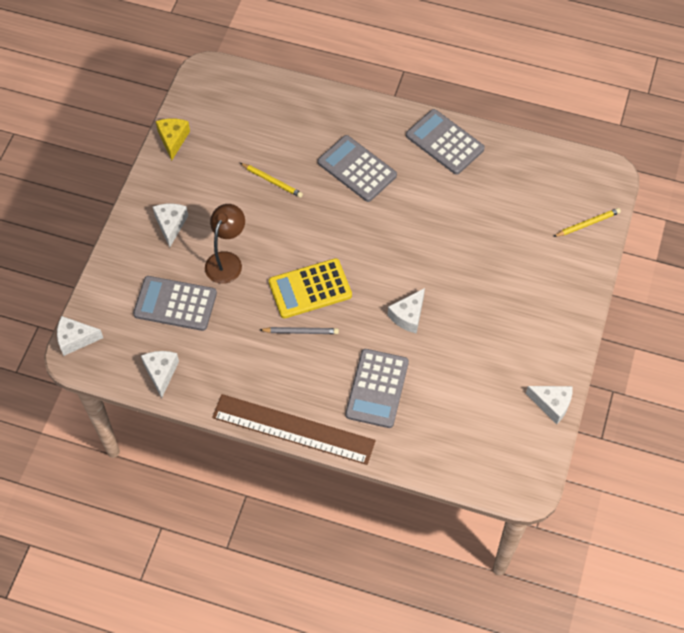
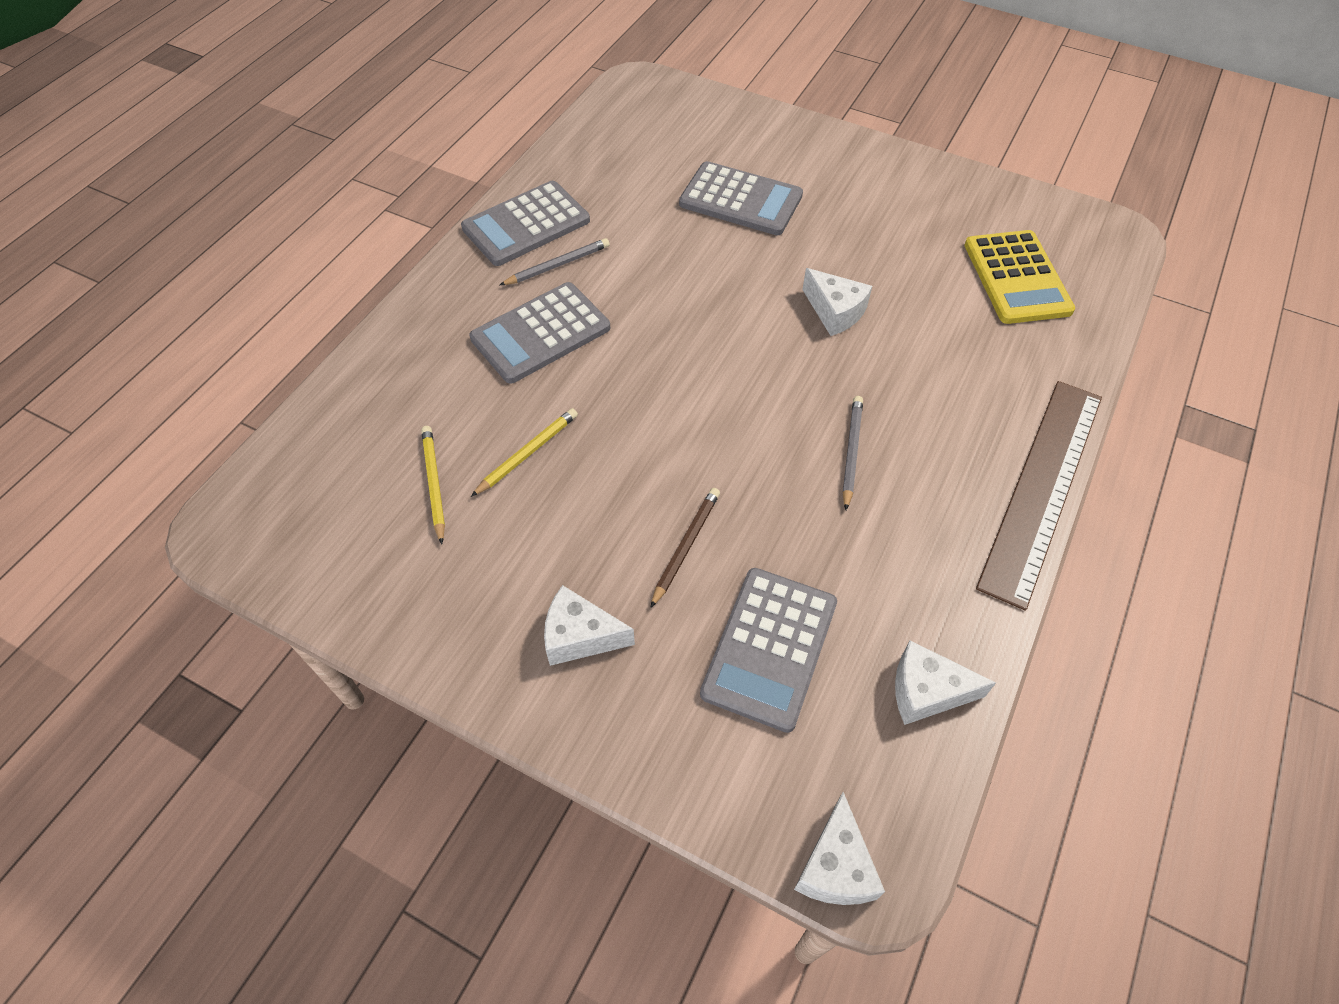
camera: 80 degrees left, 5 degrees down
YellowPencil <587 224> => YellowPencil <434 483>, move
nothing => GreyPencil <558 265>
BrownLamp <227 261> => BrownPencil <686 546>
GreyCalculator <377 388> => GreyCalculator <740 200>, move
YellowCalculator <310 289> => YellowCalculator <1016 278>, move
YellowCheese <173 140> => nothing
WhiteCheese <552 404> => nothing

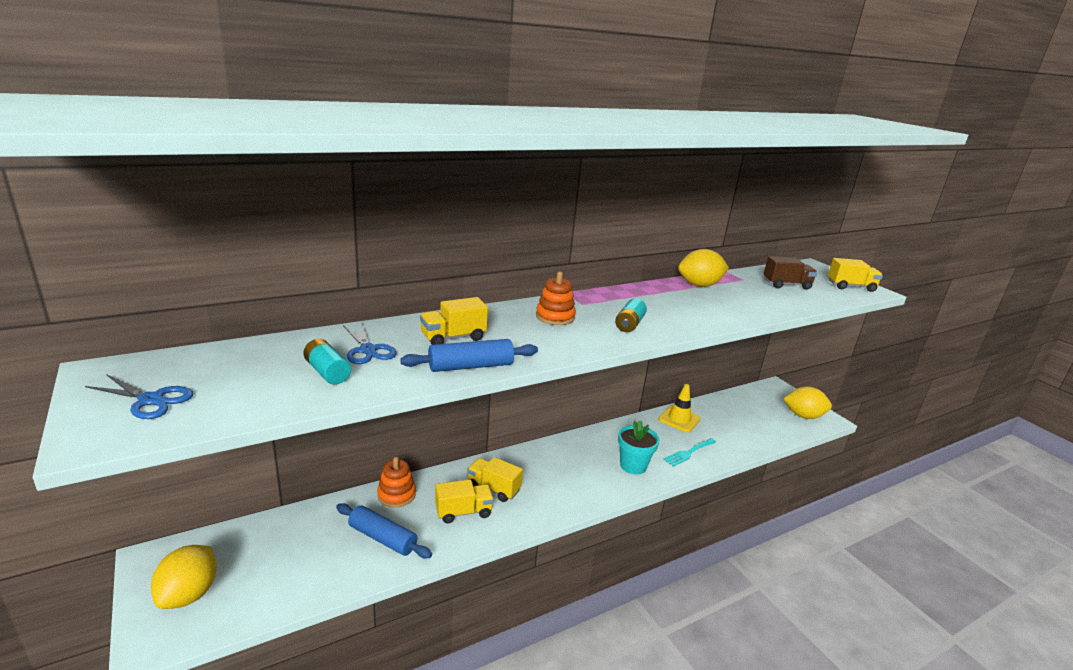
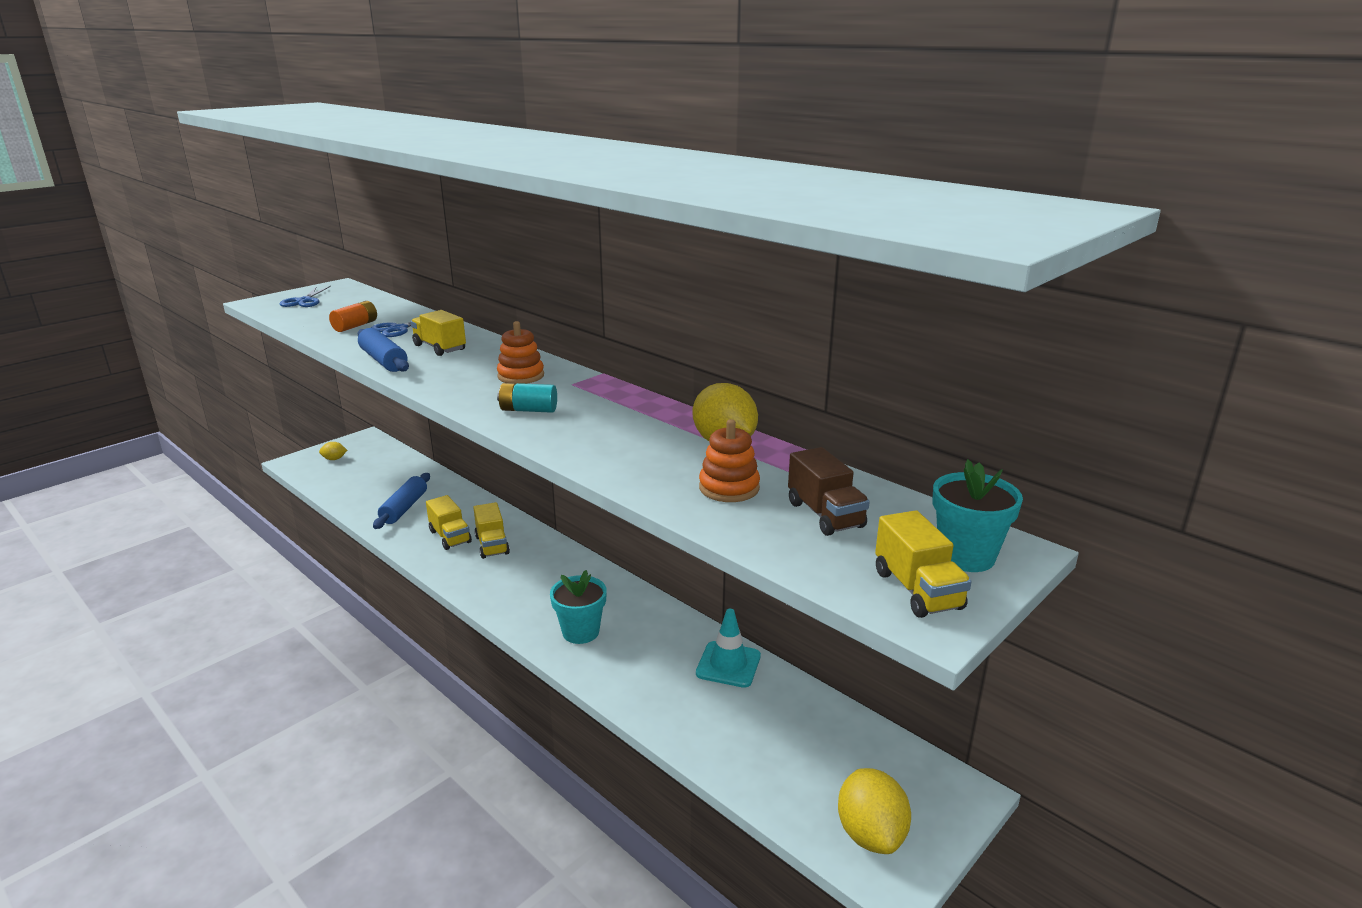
camera: 75 degrees right, 0 degrees up
YellowLemon <189 594> => YellowLemon <334 459>, x0.50
TurquoiseBattery <327 372> => OrangeBattery <355 326>
YellowTruck <493 488> => YellowTruck <492 545>, 150 degrees clockwise
YellowTrafficCone <679 419> => TurquoiseTrafficCone <728 664>
OrangeStackingToy <396 494> => OrangeStackingToy <729 488>, move
nothing => TurquoiseFlowerPot <966 556>
TurquoiseFork <688 453> => nothing

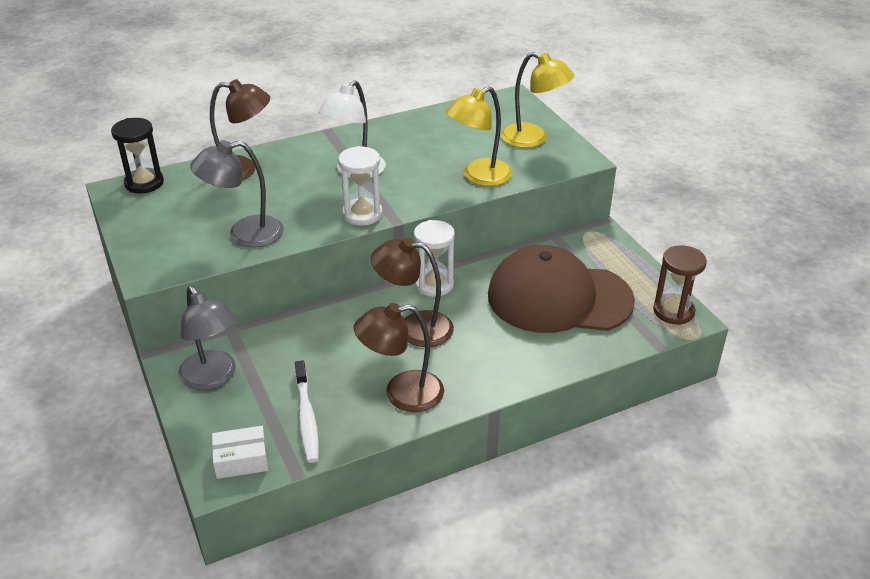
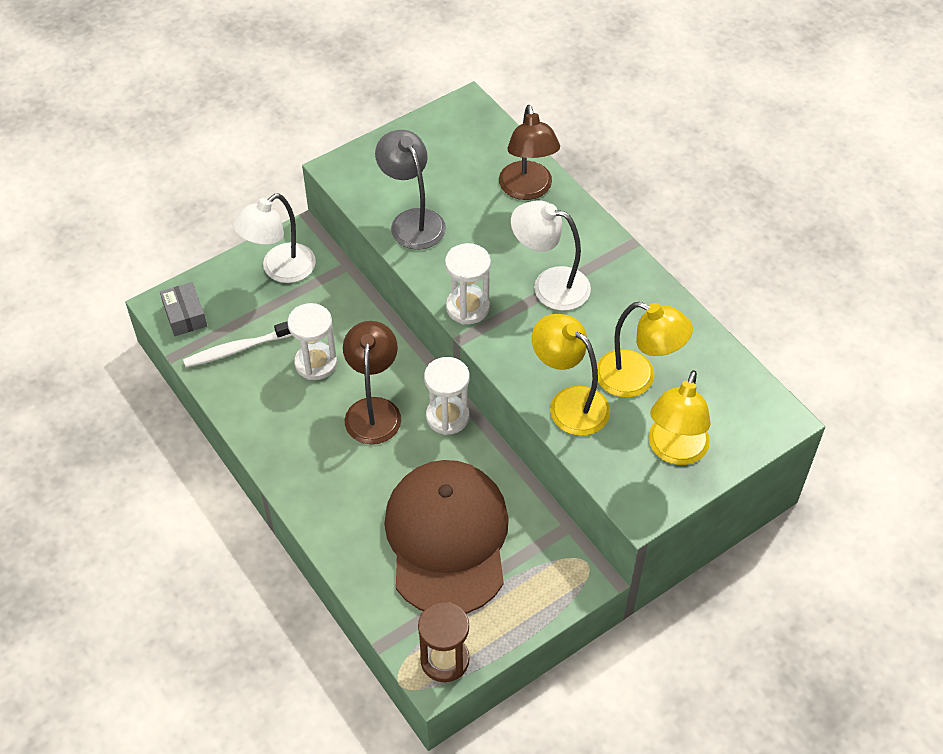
camera: 80 degrees right, 15 degrees up
WhiteBox <241 460> => GreyBox <185 315>
GreyLamp <213 378> => WhiteLamp <280 270>
nothing => WhiteHourglass <316 363>
nothing => YellowLamp <637 379>
BlackHourglass <144 183> => nothing
BrownLamp <402 393> => nothing

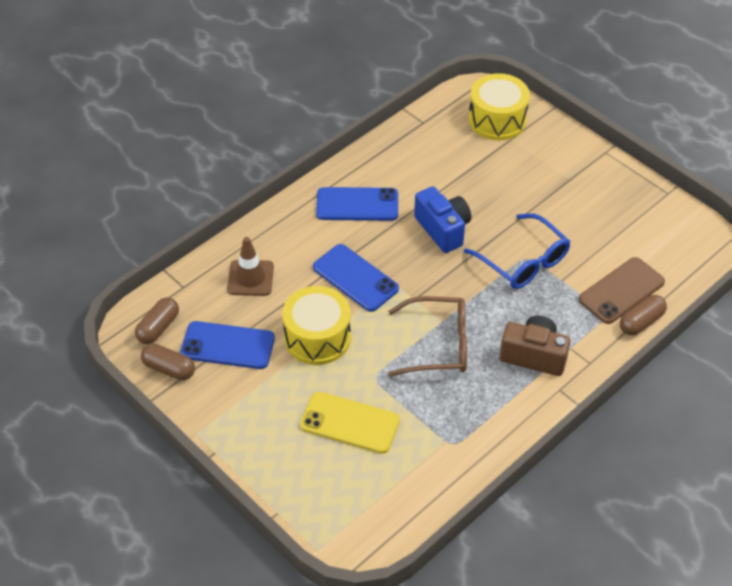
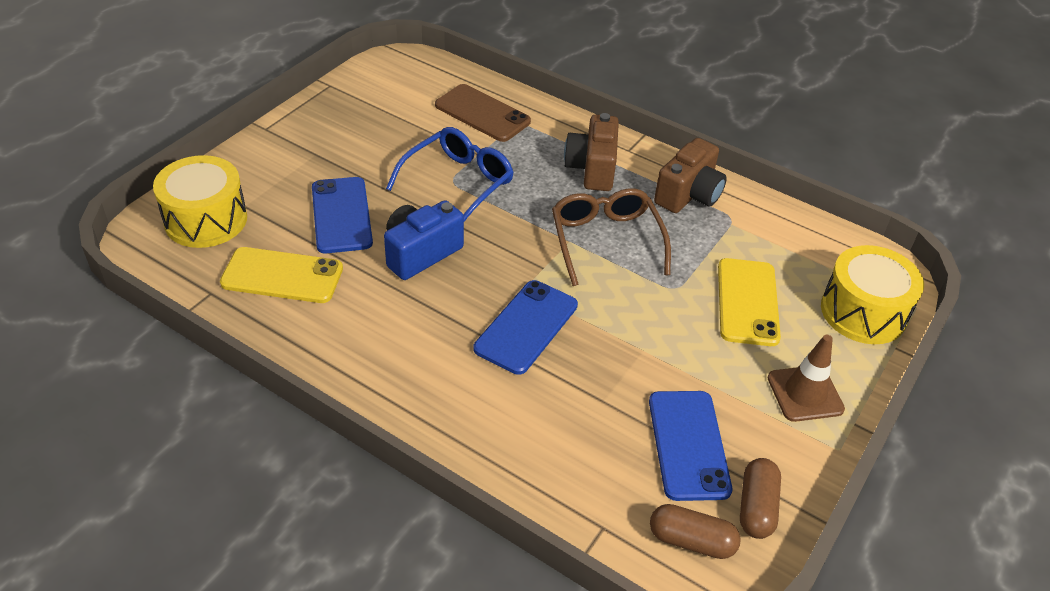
camera: 105 degrees left, 5 degrees down
nothing => YellowPhone <282 276>
BluePhone <357 204> => BluePhone <341 215>, move
nothing => BrownCamera <689 195>
BrownTrafficCone <250 278> => BrownTrafficCone <805 393>, move
YellowDrum <317 337> => YellowDrum <863 312>, move
BrownCapsule <641 322> => nothing

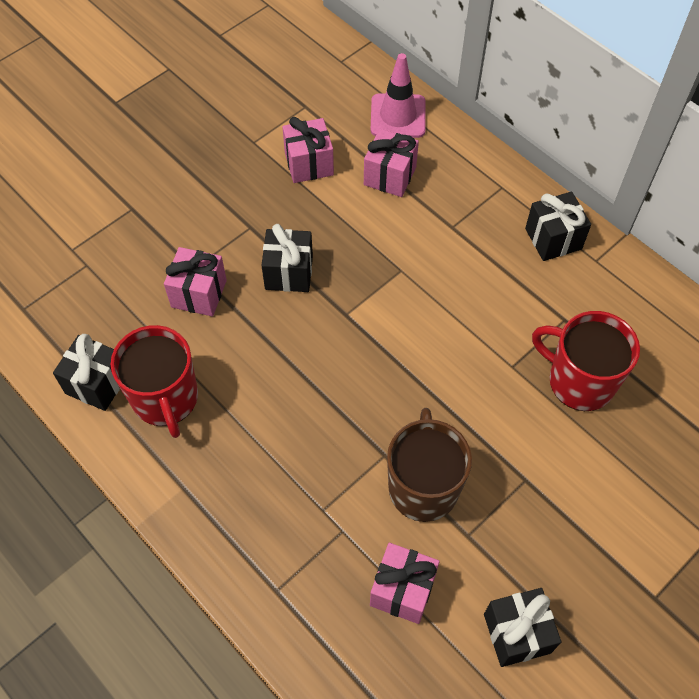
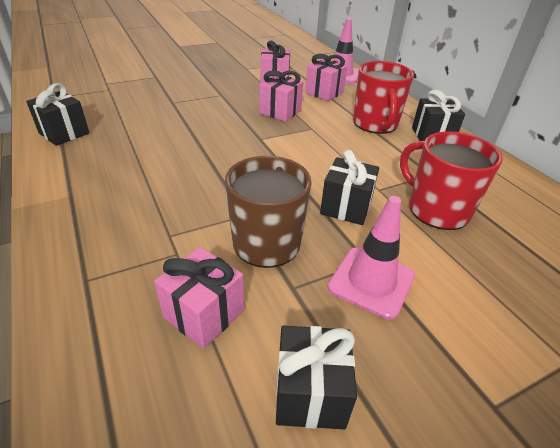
camera: 15 degrees right, 20 degrees down
PinkGift <199 293> => PinkGift <280 112>, move
BlackGift <289 273> => BlackGift <346 207>, move
nothing => PinkTrafficCone <371 282>
RedMug <165 399> => RedMug <375 124>, move

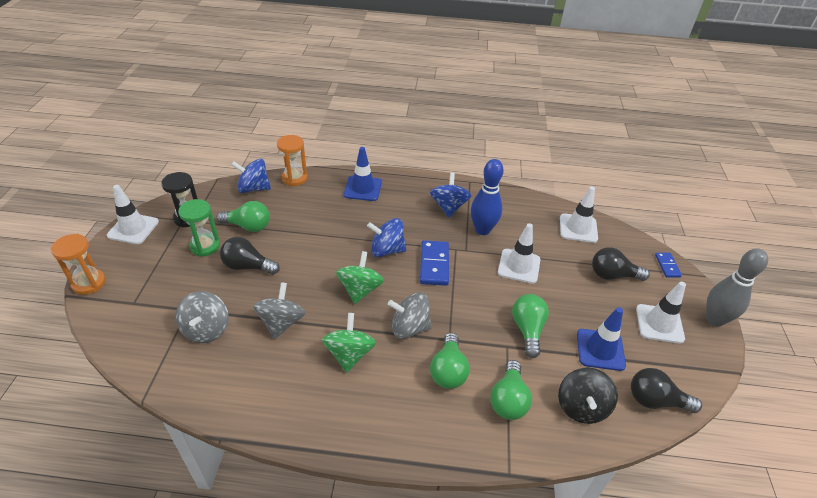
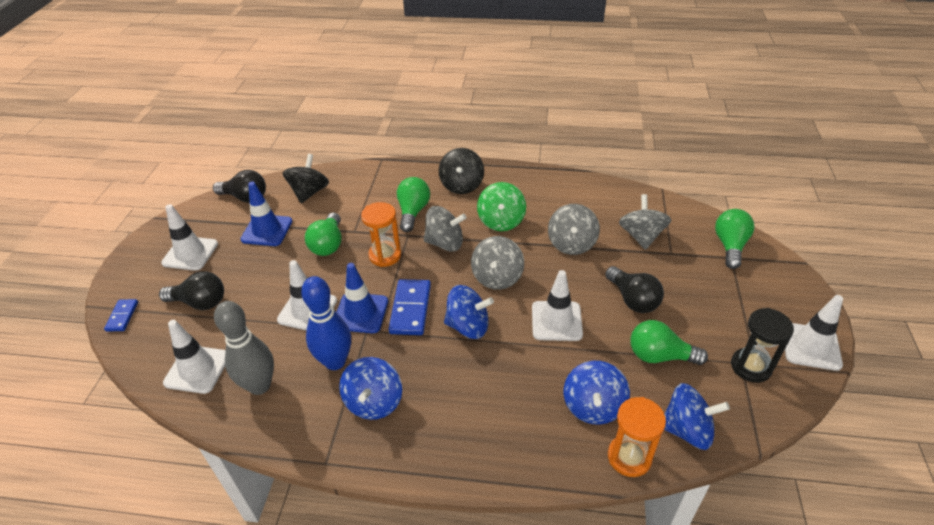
camera: 175 degrees left, 0 degrees up
GreyBowlingPin <714 319> => GreyBowlingPin <259 386>, move
BlueTrafficCone <363 188> => BlueTrafficCone <361 313>, move
OrangeHourglass <89 283> => OrangeHourglass <385 255>, move
nothing => BlackSpinningTop <462 185>
GreenSpinningTop <360 289> => GreySpinningTop <497 277>
nothing => WhiteTrafficCone <556 321>
nothing => BlueSpinningTop <593 406>
BlackLightBulb <247 266> => BlackLightBulb <633 299>, 45 degrees clockwise
GreenLightBulb <508 400> => GreenLightBulb <730 246>, move
GreenHourglass <205 246> => nothing

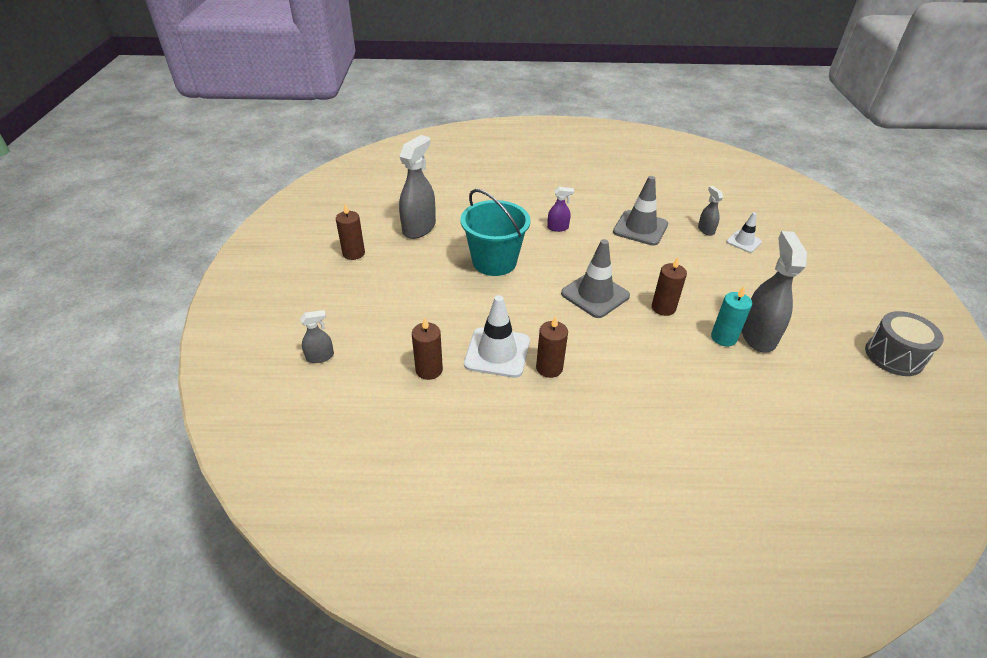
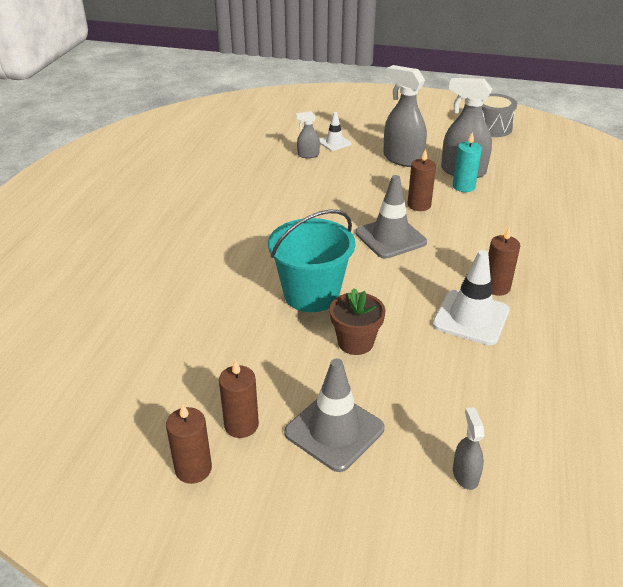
camera: 75 degrees left, 5 degrees down
BrownCandle <429 370> => BrownCandle <193 469>, move
GreyTrafficCone <640 228> => GreyTrafficCone <334 430>, move
nothing => BrownFlowerPot <355 342>
GreySprayBottle <419 228> => GreySprayBottle <402 159>, move
PurpleSprayBottle <558 228> => nothing

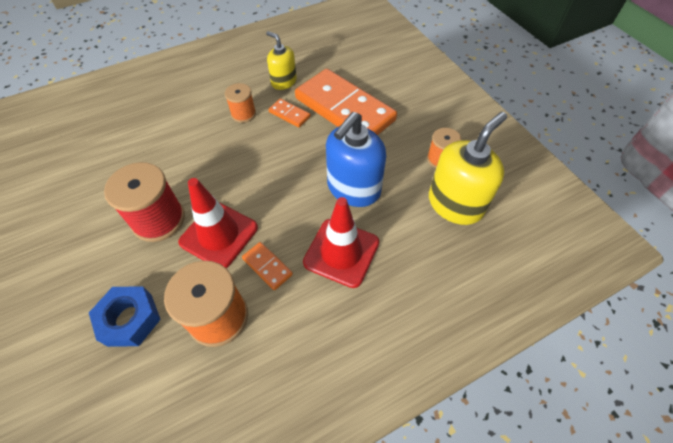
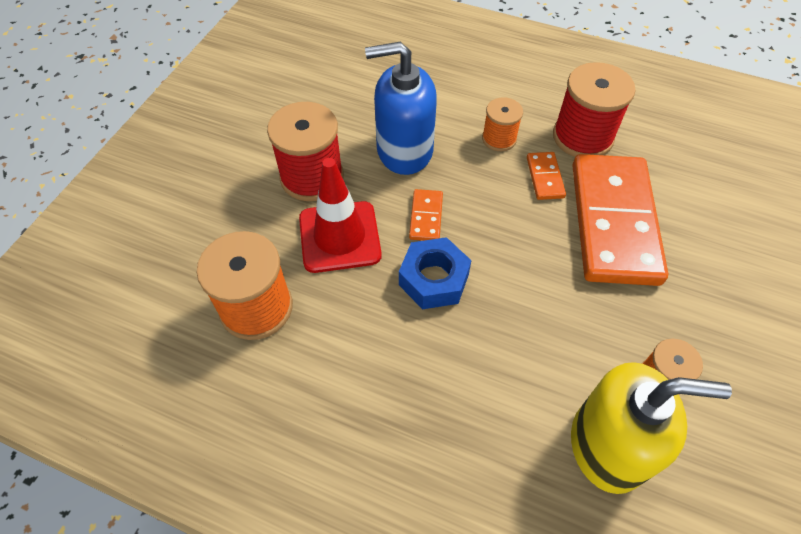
camera: 50 degrees right, 0 degrees up
BlueSoapDispenser <353 188> => BlueSoapDispenser <404 150>, move
BlueNut <130 319> => BlueNut <434 279>, move
OrangeDomino <267 266> => OrangeDomino <426 217>, move
YellowSoapDispenser <284 82> => RedSpool <582 137>
RedTrafficCone <341 252> => nothing

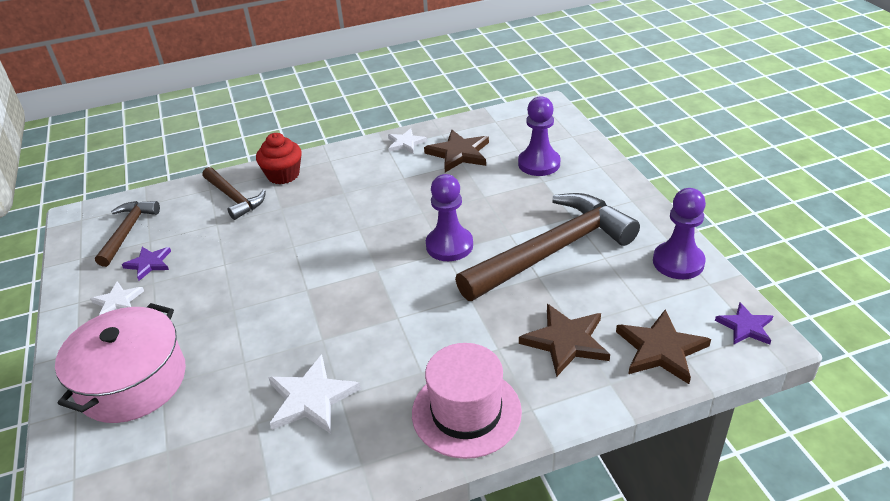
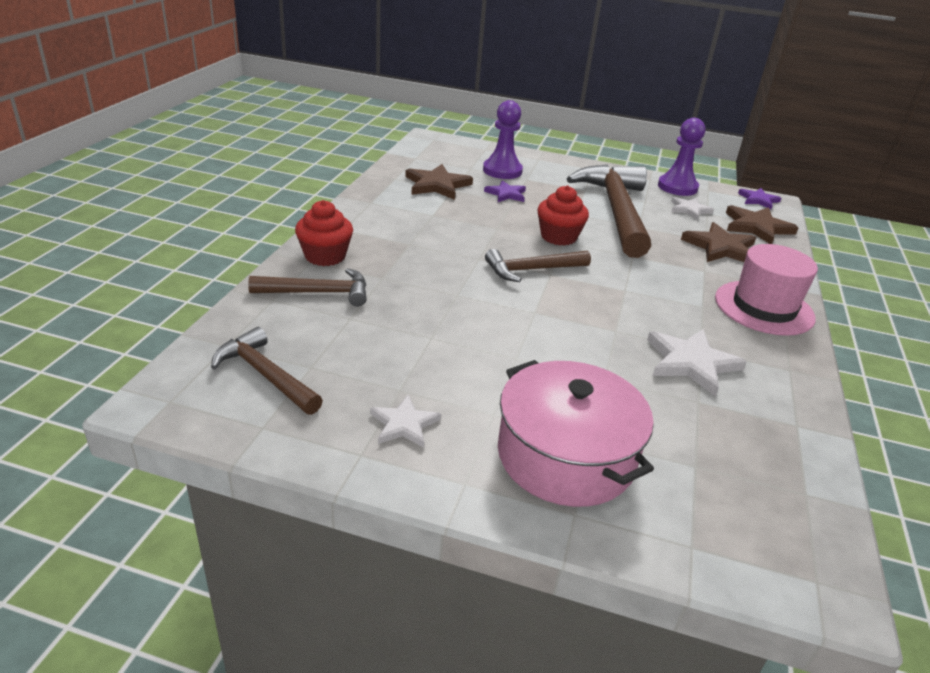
camera: 60 degrees left, 5 degrees down
PurpleStar <149 264> => PurpleStar <506 194>, move
nothing => BrownHammer <531 270>
PurplePawn <449 245> => RedCupcake <558 237>
WhiteStar <405 143> => WhiteStar <689 209>, move

